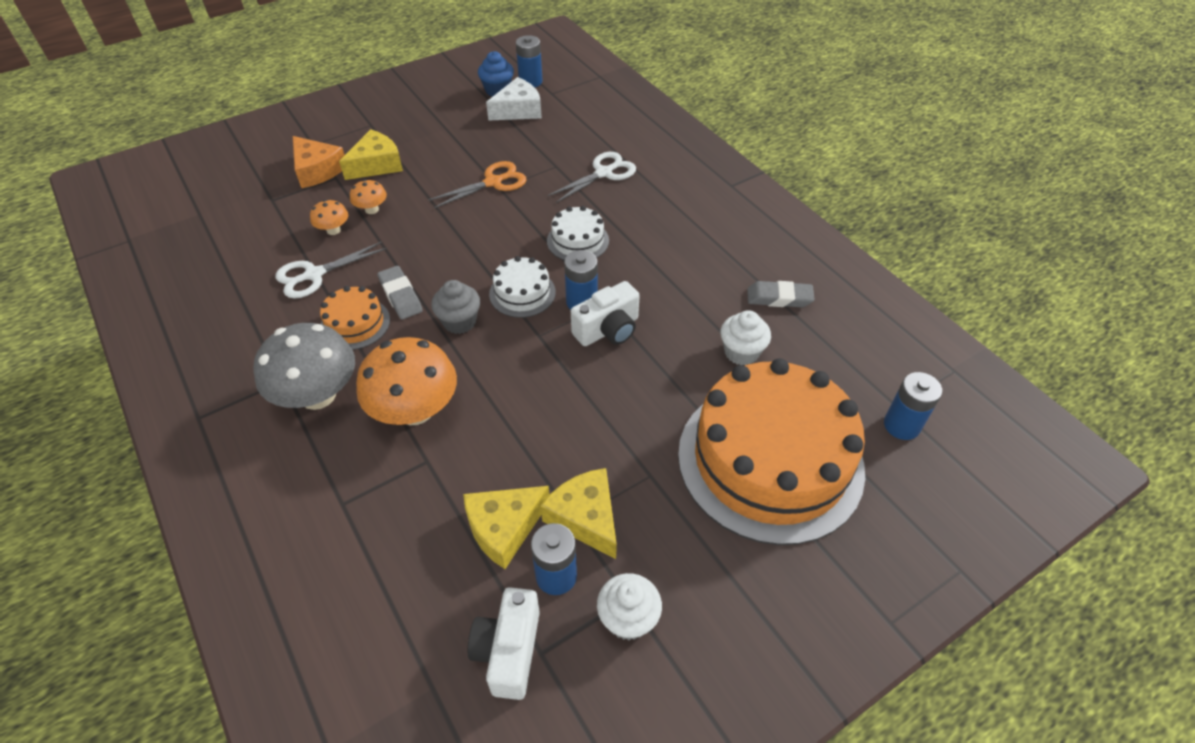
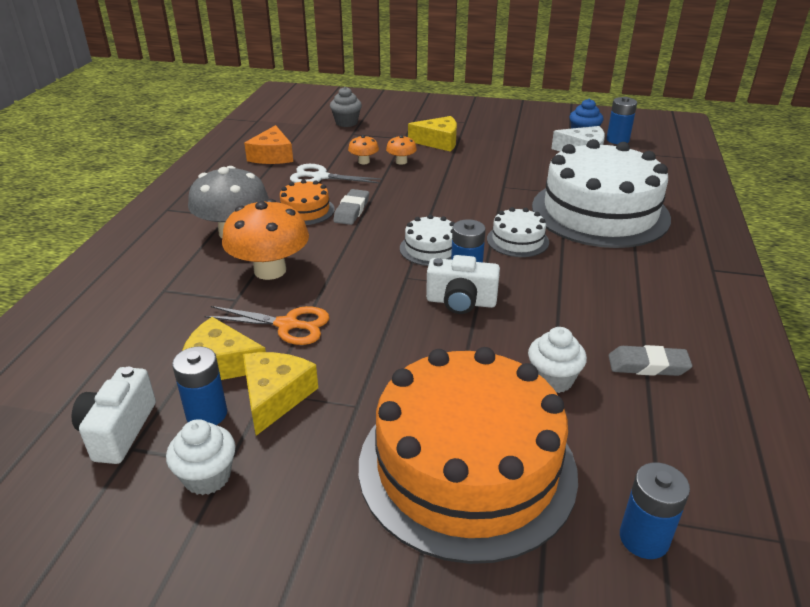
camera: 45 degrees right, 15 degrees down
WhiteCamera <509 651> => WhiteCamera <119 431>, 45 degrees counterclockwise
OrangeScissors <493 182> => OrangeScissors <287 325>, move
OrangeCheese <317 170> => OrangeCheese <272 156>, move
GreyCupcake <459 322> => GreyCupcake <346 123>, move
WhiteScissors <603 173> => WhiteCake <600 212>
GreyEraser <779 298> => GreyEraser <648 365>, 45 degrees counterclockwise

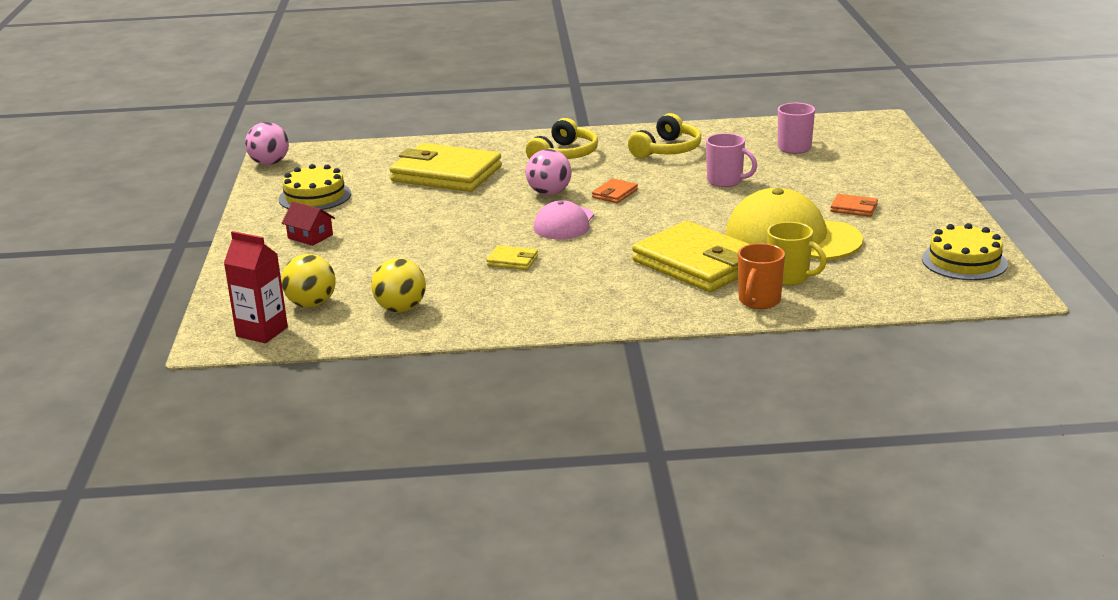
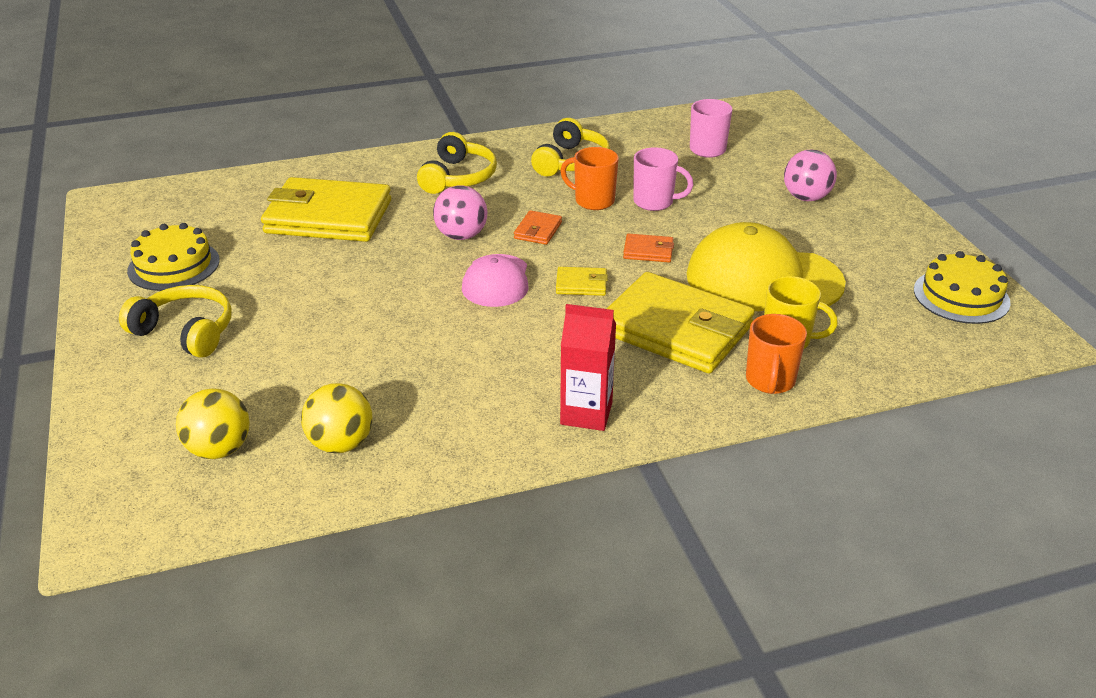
camera: 15 degrees left, 10 degrees up
RedHouse <310 236> => YellowHeadphones <186 332>
YellowWallet <512 261> => YellowWallet <581 284>, move
nothing => OrangeMug <593 201>
RedCarton <262 332> => RedCarton <586 413>, move
OrangeWallet <854 208> => OrangeWallet <648 251>, move
PinkBall <269 163> => PinkBall <806 198>, move

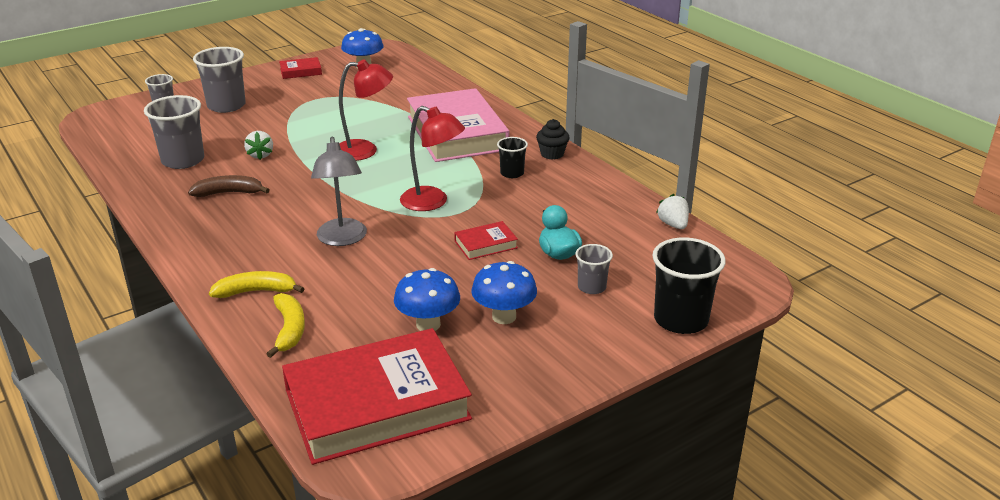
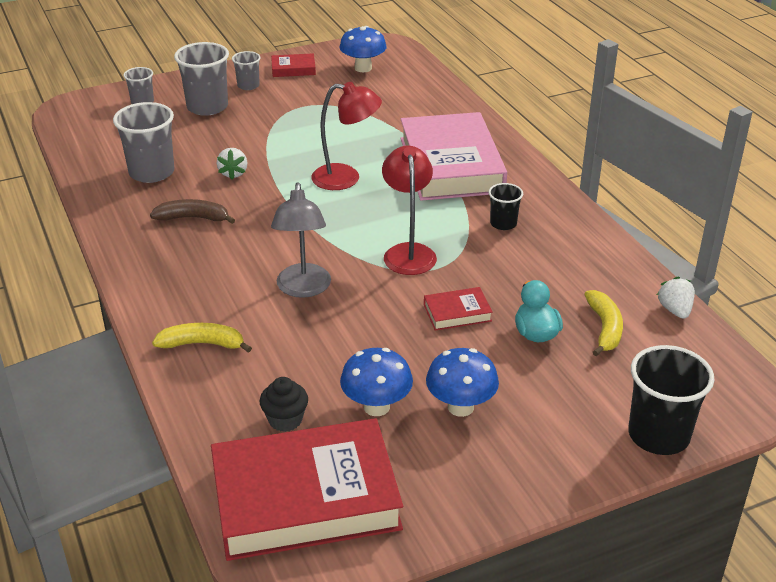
camera: 10 degrees right, 5 degrees up
GreyCup <591 287> => GreyCup <248 86>, move
BlackCupcake <552 154> => BlackCupcake <285 420>, move
RedLamp <432 202> => RedLamp <408 252>, 135 degrees counterclockwise
YellowBanana <289 330> => YellowBanana <604 328>, move

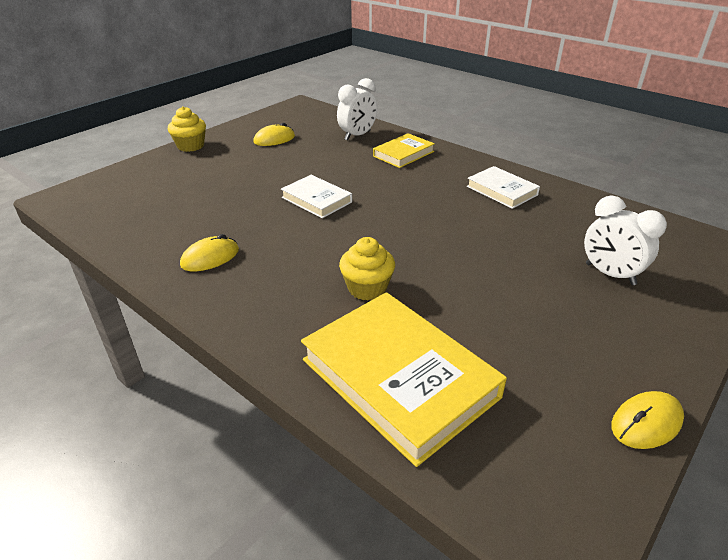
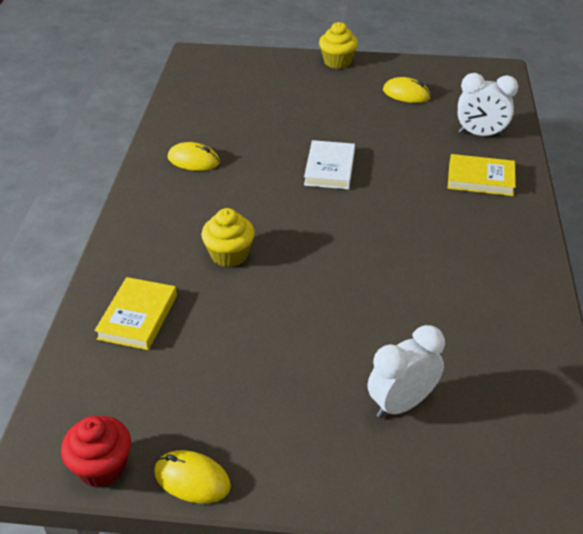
camera: 55 degrees right, 5 degrees up
nothing => RedCupcake <102 467>
YellowBook <399 378> => YellowBook <138 317>, x0.54
WhiteClock <610 274> => WhiteClock <401 404>, 45 degrees clockwise
WhiteBook <502 191> => nothing

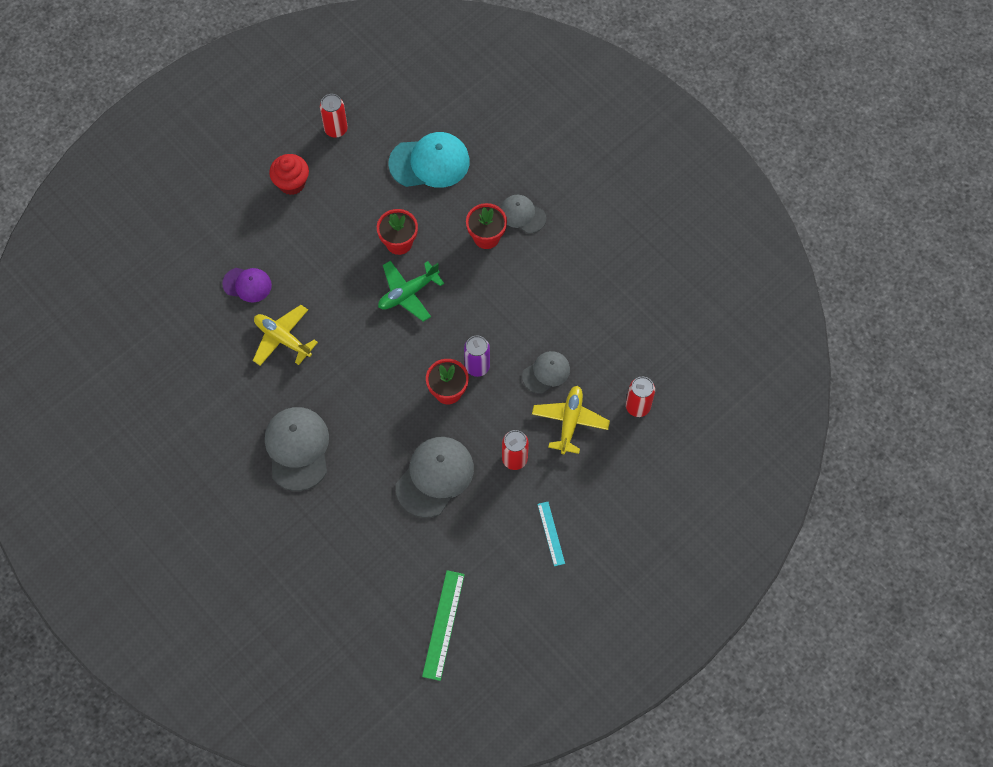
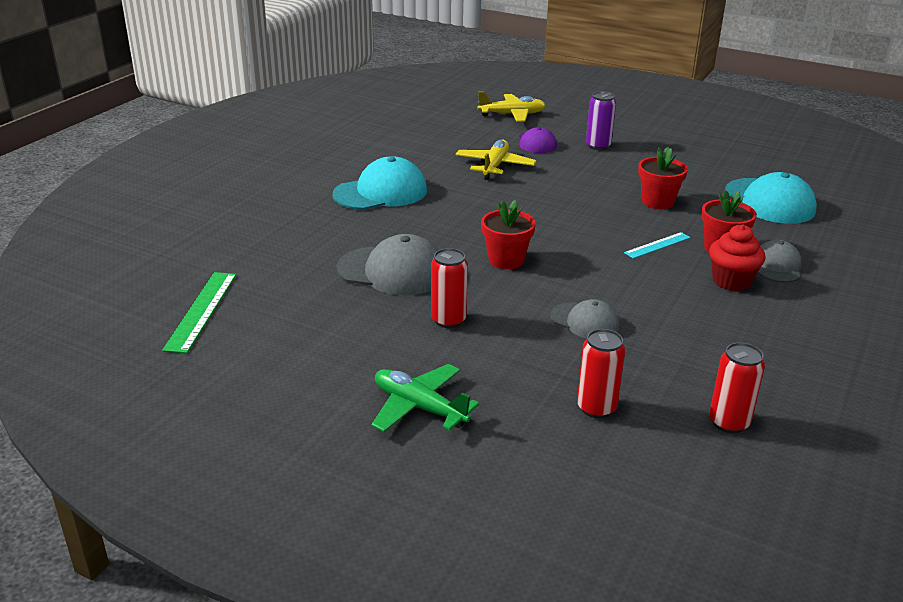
camera: 70 degrees right, 35 degrees down
GreenRuler <443 624> => GreenRuler <201 311>, 75 degrees counterclockwise
GreyCap <297 448> => TurquoiseCap <381 192>
GreenPlane <408 293> => GreenPlane <419 407>, move
YellowPlane <570 421> => YellowPlane <512 115>, move
PurpleCan <477 366> => PurpleCan <598 146>, move
TurquoiseRuler <551 533> => TurquoiseRuler <657 245>, move
RedCupcake <292 183> => RedCupcake <731 281>, move
RedCan <336 129> => RedCan <729 422>, move

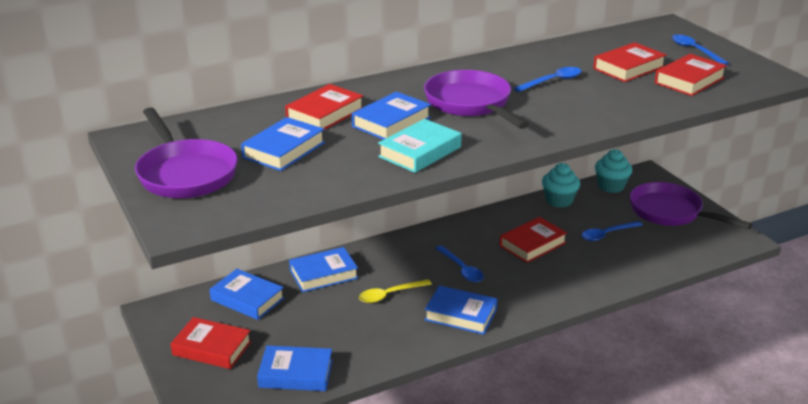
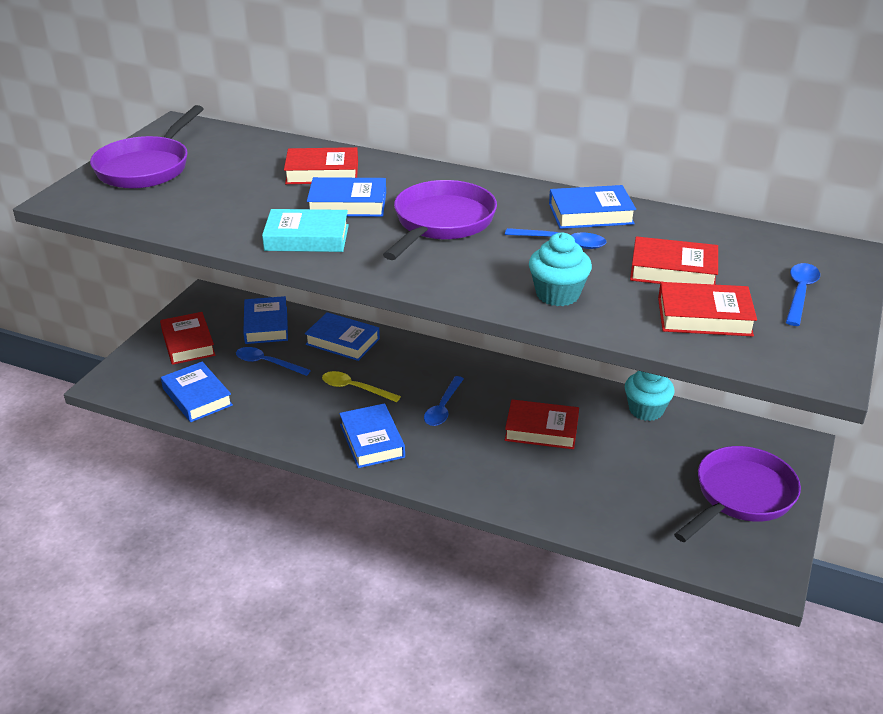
camera: 50 degrees right, 5 degrees up
BlueSpoon <607 234> => BlueSpoon <267 363>, move
TurquoiseCupcake <611 186> => TurquoiseCupcake <557 294>, move
BlueBook <284 150> => BlueBook <590 214>, move
PurplePan <670 212> => PurplePan <740 496>, 45 degrees clockwise

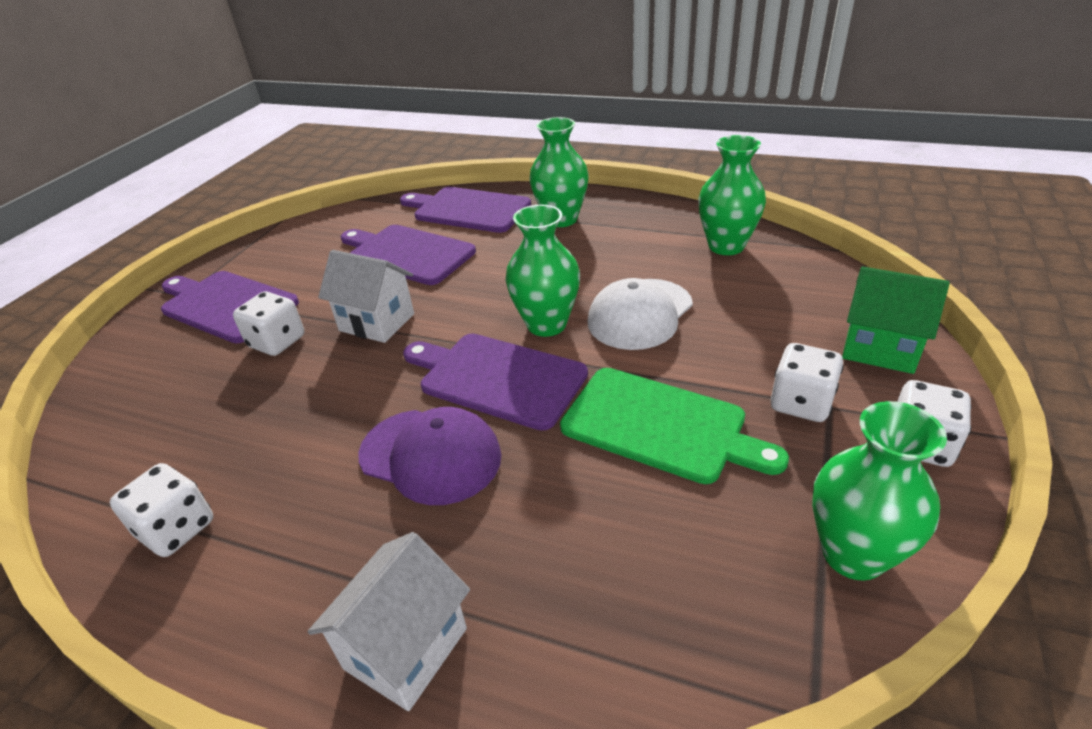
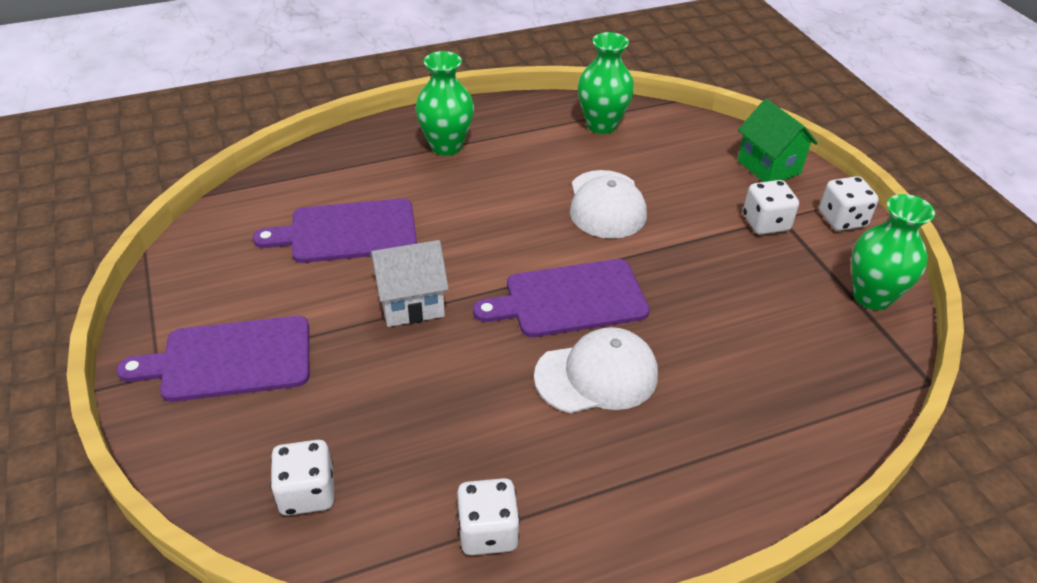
camera: 45 degrees left, 5 degrees up
WhiteDice <277 342> => WhiteDice <307 493>, move
PurpleCap <430 455> => WhiteCap <597 375>
GreenHouse <880 349> => GreenHouse <768 167>, 75 degrees clockwise
WhiteHouse <406 648> => nothing
PurpleCuttingBoard <468 210> => nothing
GreenVase <546 324> => nothing
GreenCuttingBoard <660 426> => nothing

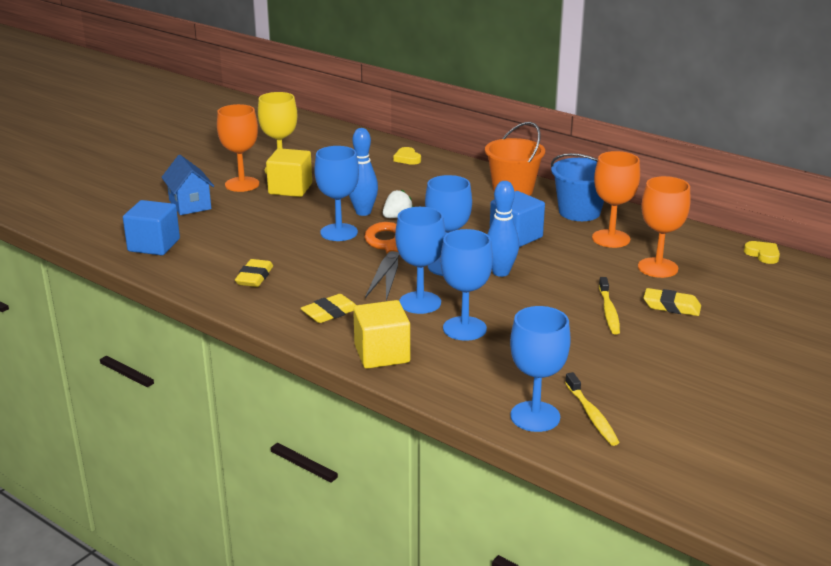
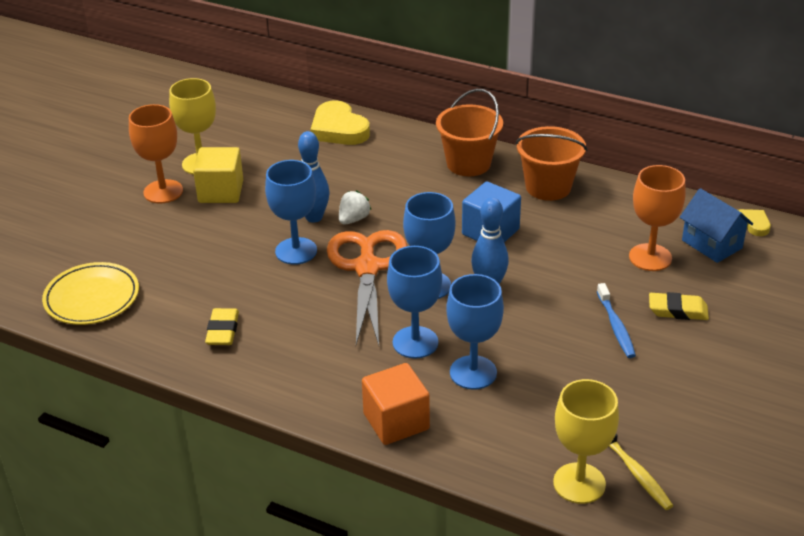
camera: 10 degrees left, 10 degrees up
BlueCube <154 245> => YellowPlate <92 298>
YellowHeart <407 158> => YellowHeart <338 129>, x1.89
YellowCube <382 354> => OrangeCube <396 421>
BlueBucket <579 212> => OrangeBucket <548 187>
BlueGoblet <535 416> => YellowGoblet <579 483>
YellowToothbrush <609 311> => BlueToothbrush <616 326>
BlueHouse <190 204> => BlueHouse <712 244>, move
YellowEraser <330 313> => nothing
OrangeGoblet <611 239> => nothing

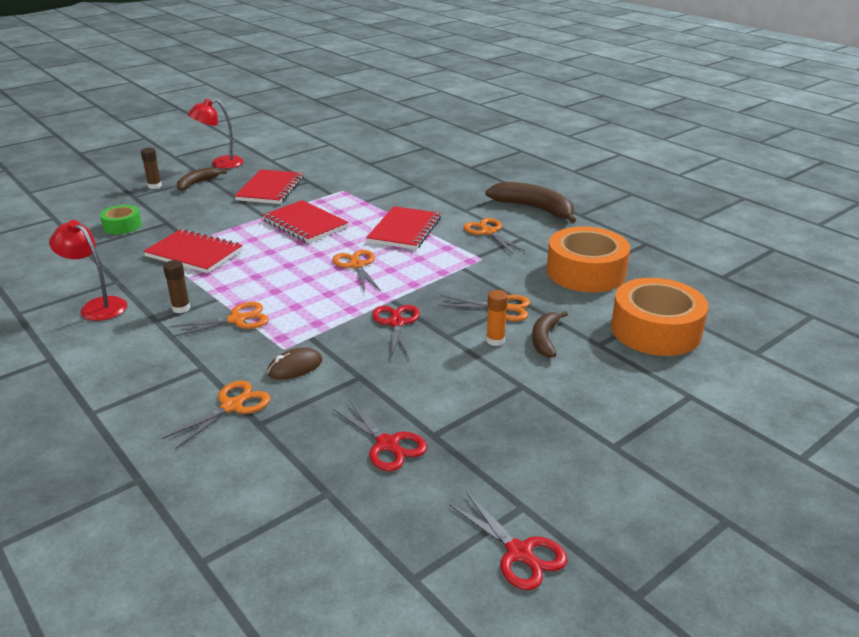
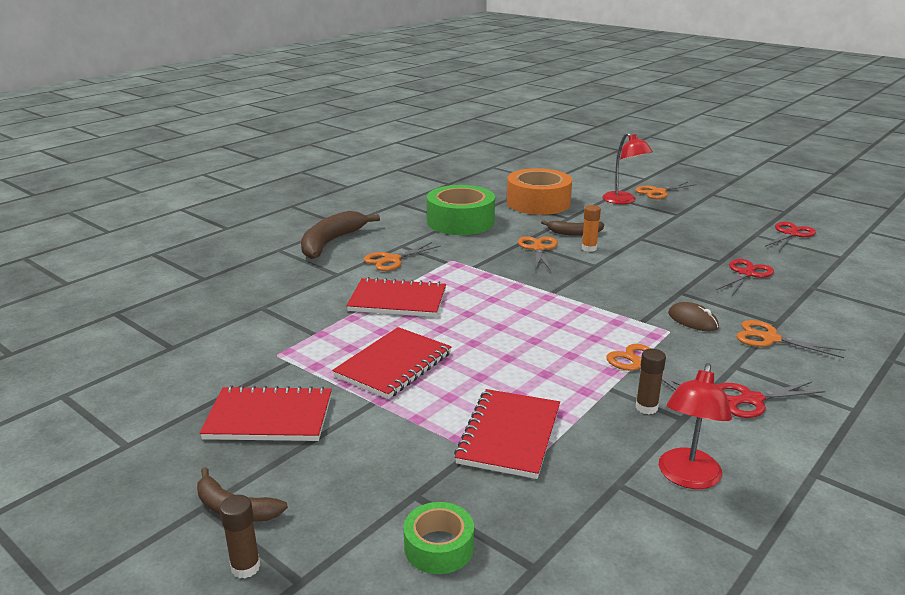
camera: 100 degrees left, 5 degrees down
OrangeTape <585 272> => GreenTape <460 222>
RedLamp <220 164> => RedLamp <623 201>, move
OrangeScissors <357 265> => OrangeScissors <658 192>, move
RedScissors <396 323> => RedScissors <751 399>, move

